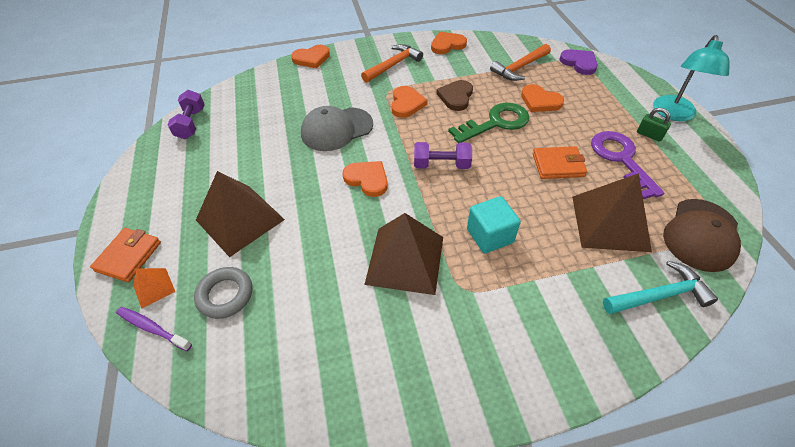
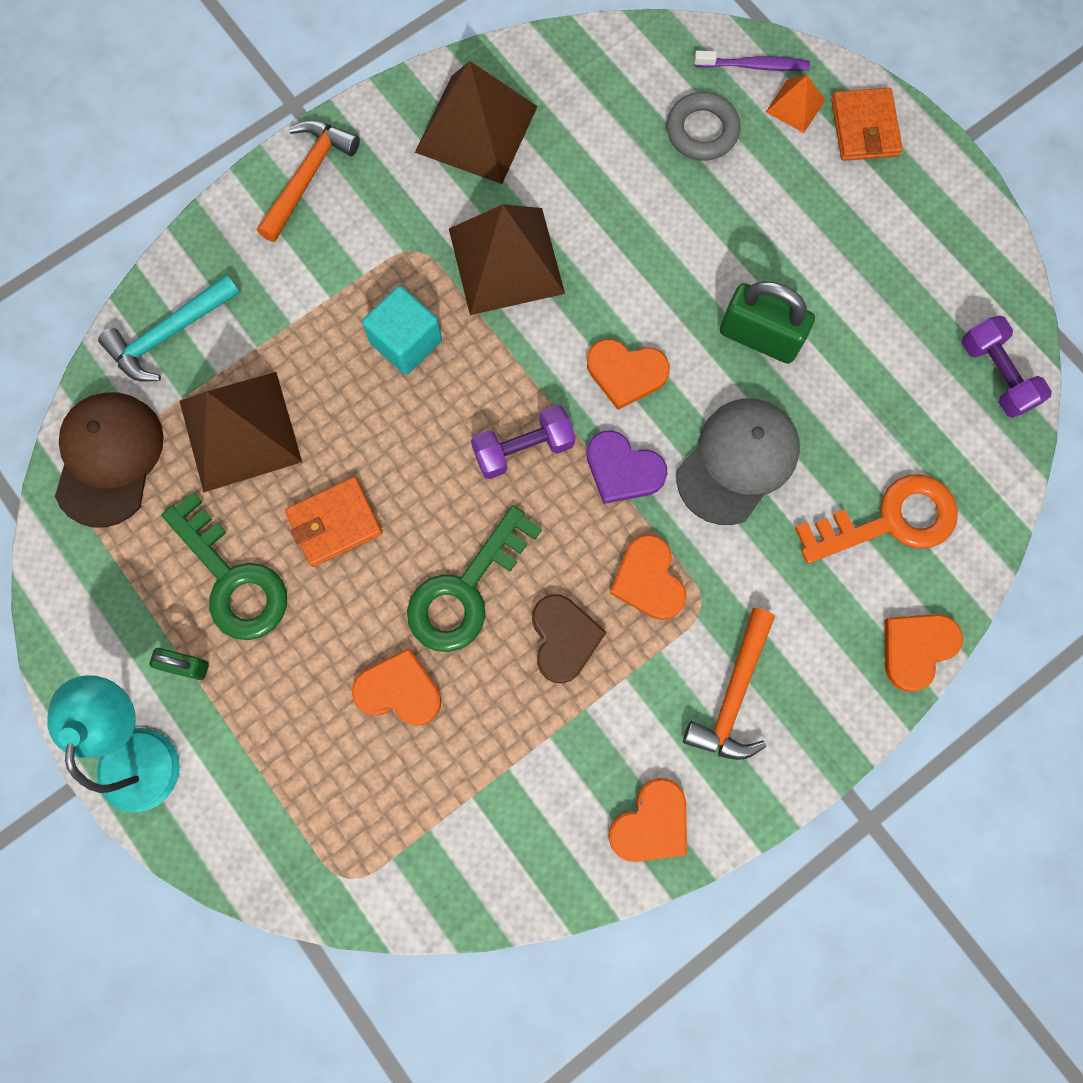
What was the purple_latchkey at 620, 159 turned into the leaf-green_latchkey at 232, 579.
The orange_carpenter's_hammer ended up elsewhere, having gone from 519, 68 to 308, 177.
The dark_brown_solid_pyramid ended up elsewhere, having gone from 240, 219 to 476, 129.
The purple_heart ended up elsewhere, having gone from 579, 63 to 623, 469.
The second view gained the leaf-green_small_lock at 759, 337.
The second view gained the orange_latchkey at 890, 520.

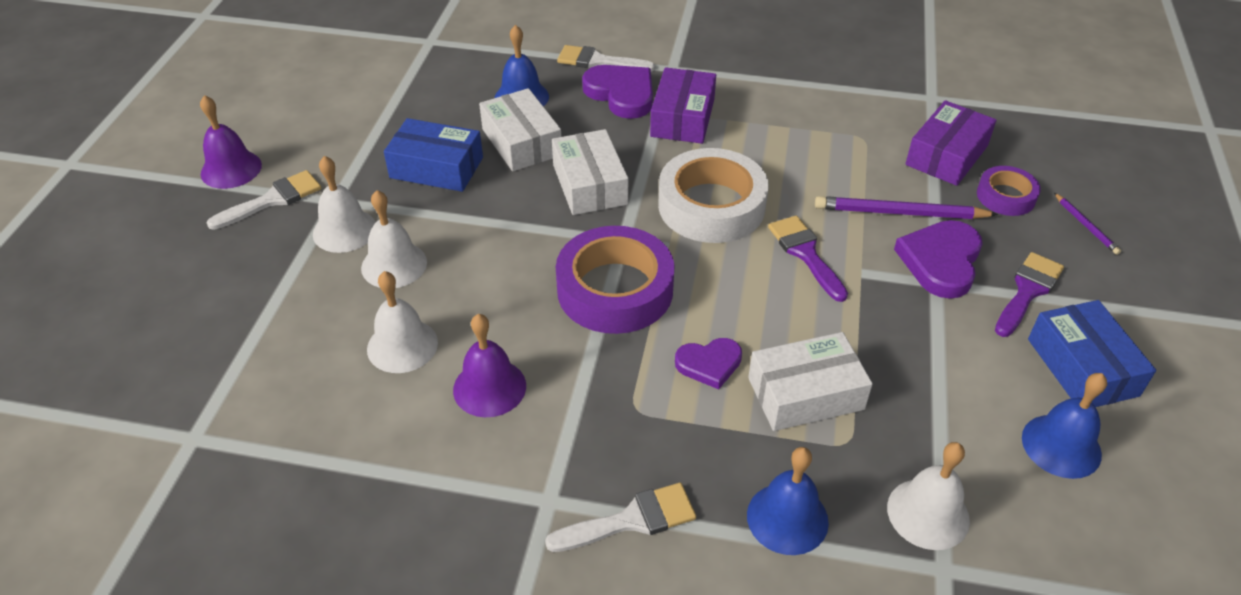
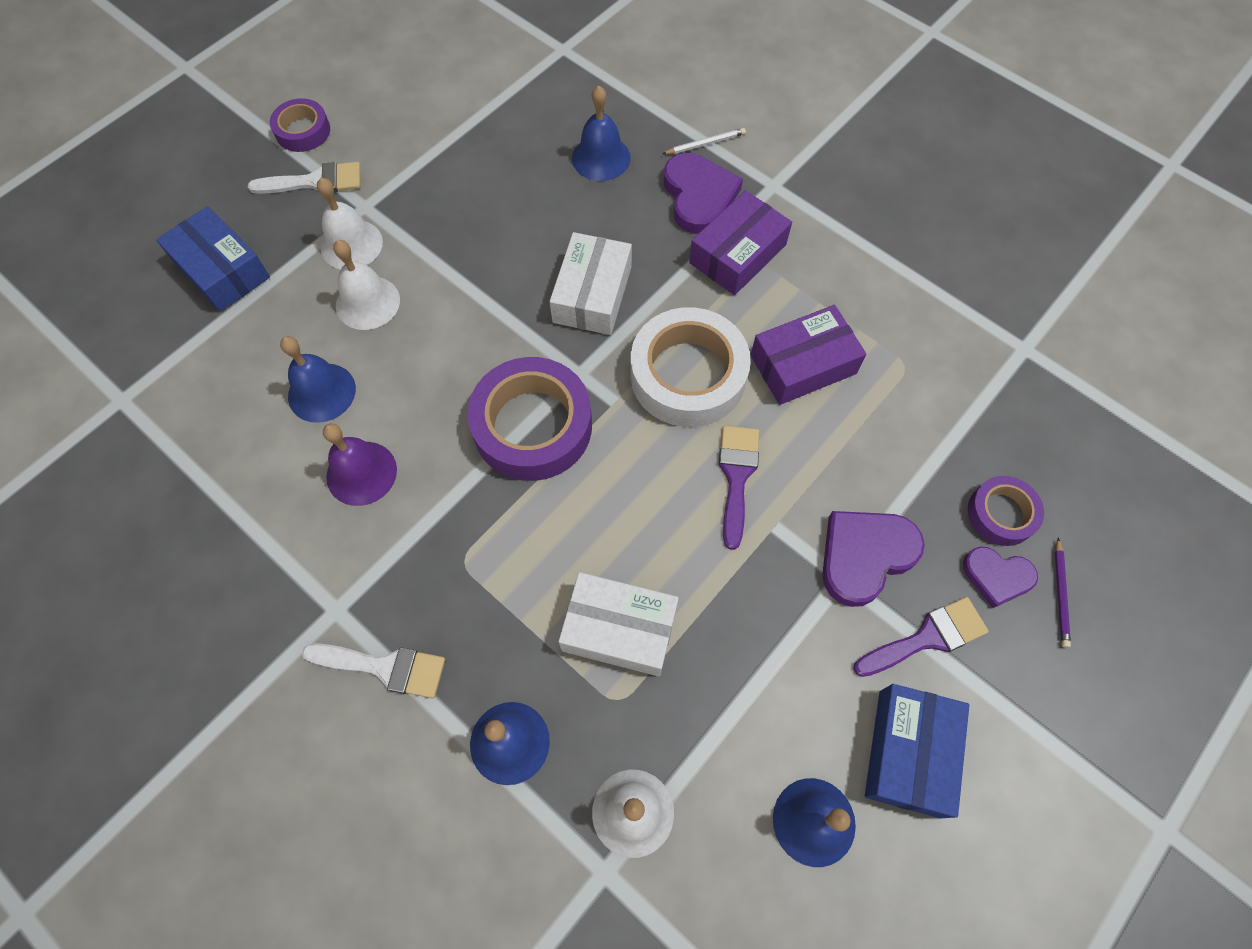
The royal_blue_box ended up elsewhere, having gone from 436, 167 to 222, 270.
Where the purple_hand_bell stood at 231, 169, the purple_roll_of_tape came to stand at 303, 131.
What was the pure_white_hand_bell at 402, 345 turned into the royal_blue_hand_bell at 321, 392.
Where the pure_white_paintbrush stood at 598, 61, the pure_white_pencil came to stand at 705, 144.
The purple_box ended up elsewhere, having gone from 946, 155 to 803, 364.
The purple_heart ended up elsewhere, having gone from 709, 364 to 997, 576.
The second view lost the pure_white_box at 521, 142.
The second view lost the purple_pencil at 900, 213.

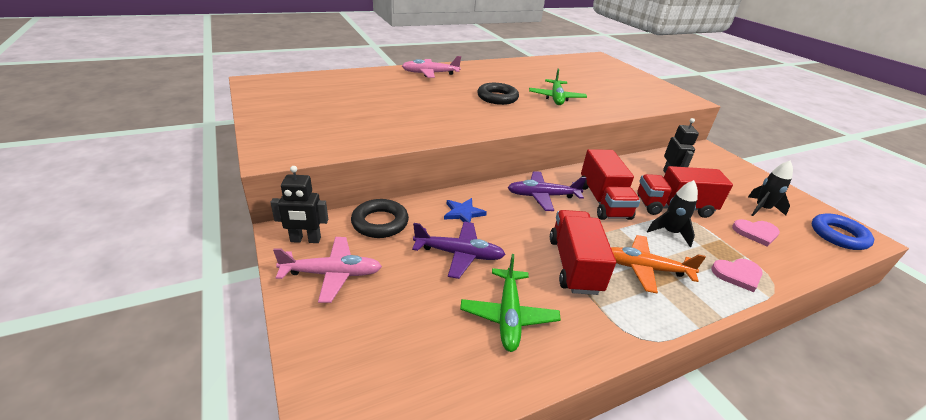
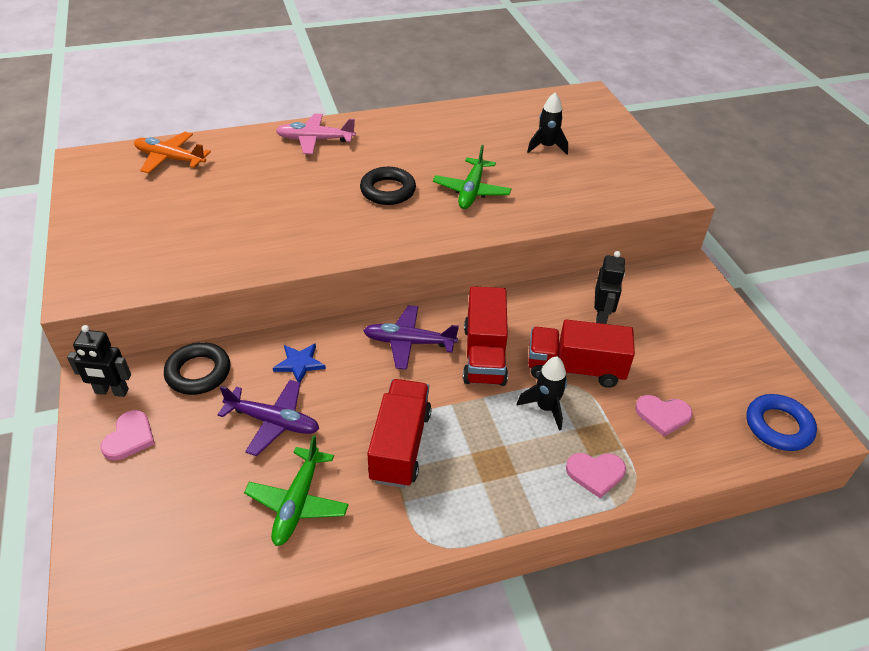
Where the pink_plane stood at 332, 274, the pink_heart came to stand at 129, 437.
The orange_plane ended up elsewhere, having gone from 644, 269 to 170, 159.
The ebony_toy_rocket ended up elsewhere, having gone from 761, 209 to 546, 147.

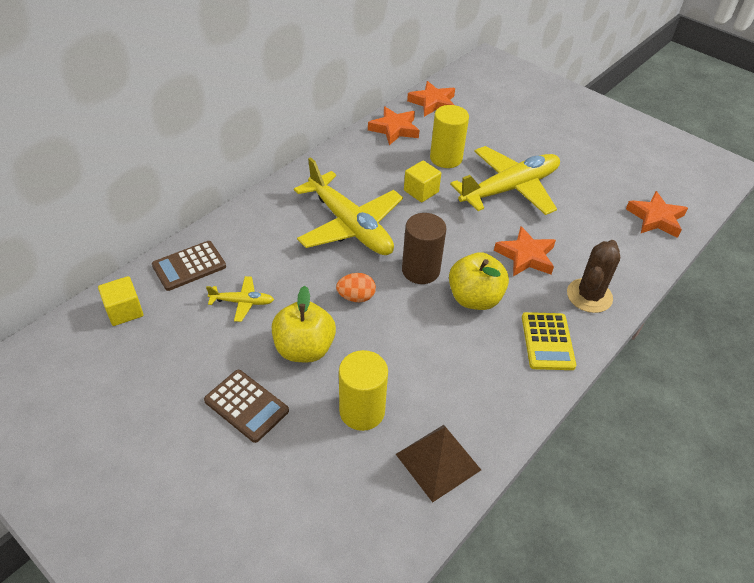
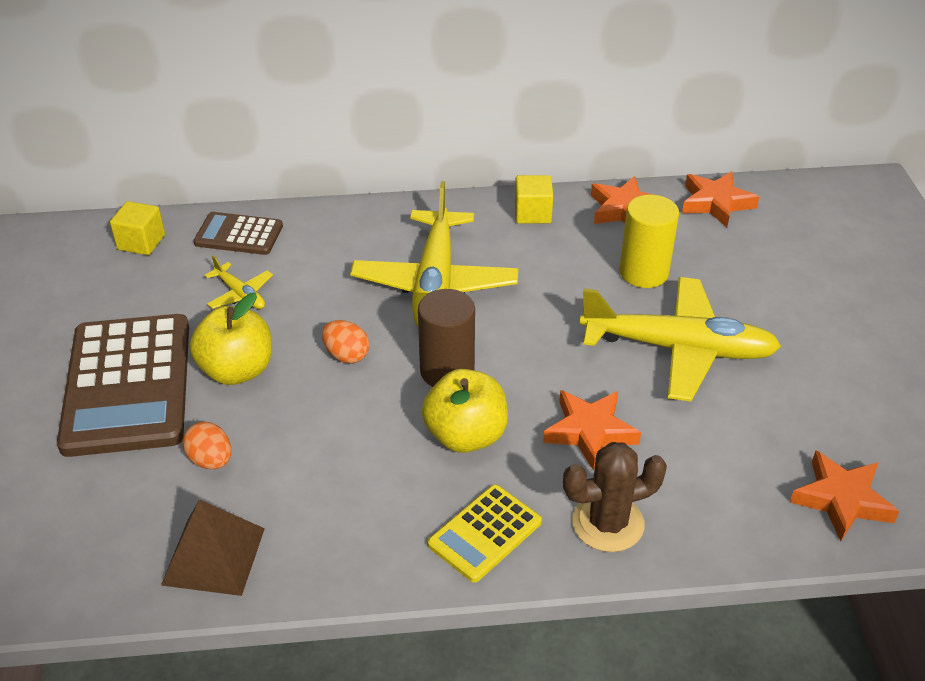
The size of the dark_brown_adding_machine at 246, 406 changed by a factor of 1.95.
Where the golden_solid_cylinder stood at 362, 411, the orange_egg_shape came to stand at 211, 460.
The golden_block ended up elsewhere, having gone from 421, 191 to 532, 213.

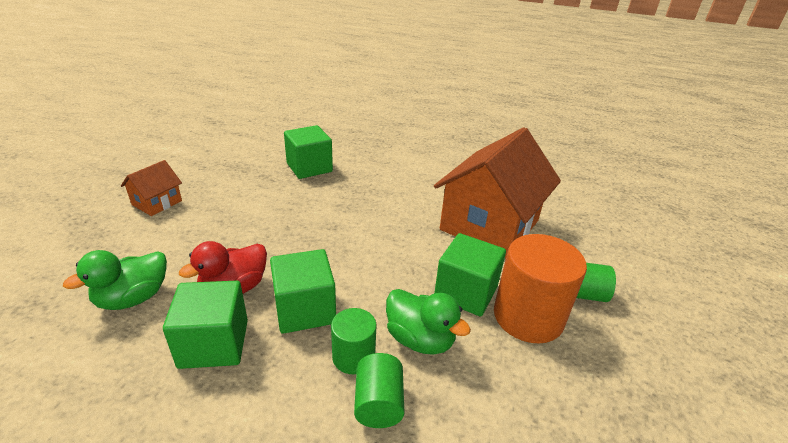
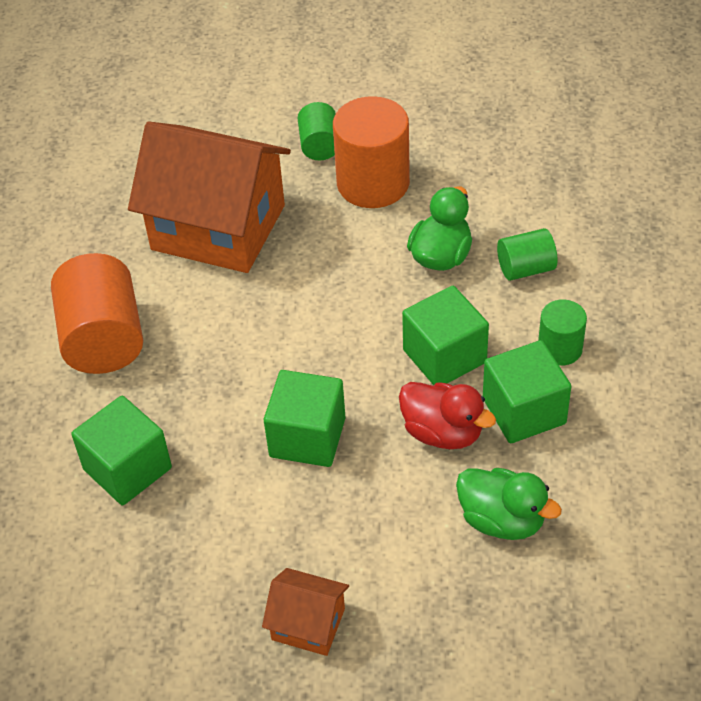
The second view gained the orange_solid_cylinder at 103, 339.
The leaf-green_block ended up elsewhere, having gone from 466, 292 to 307, 437.
The leaf-green_solid_cylinder ended up elsewhere, having gone from 353, 357 to 560, 348.

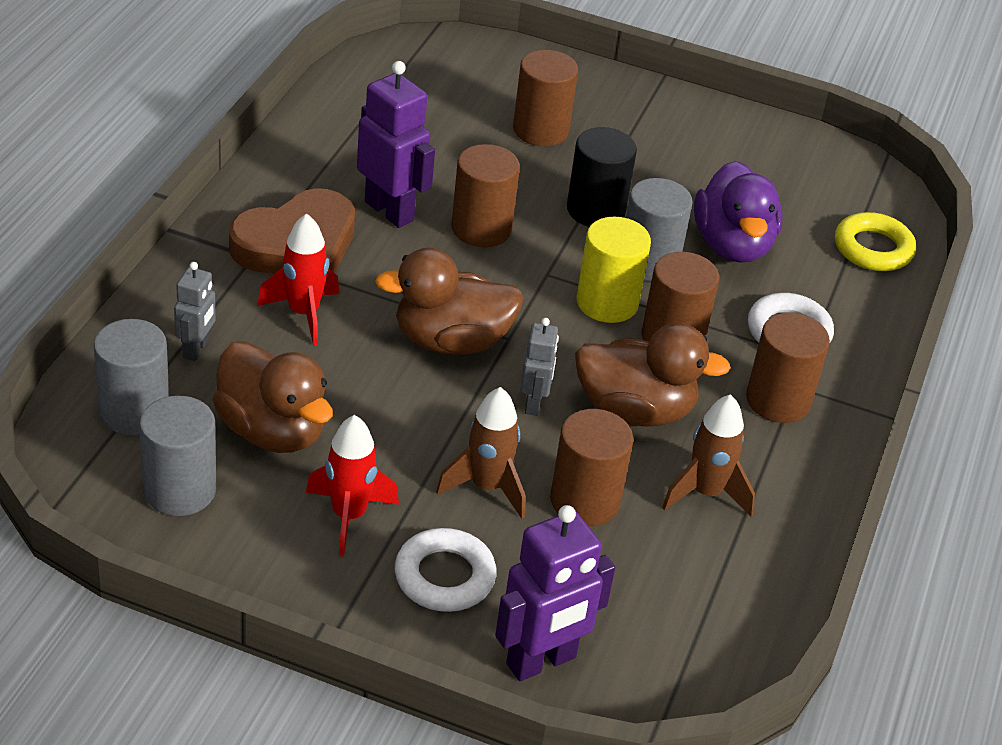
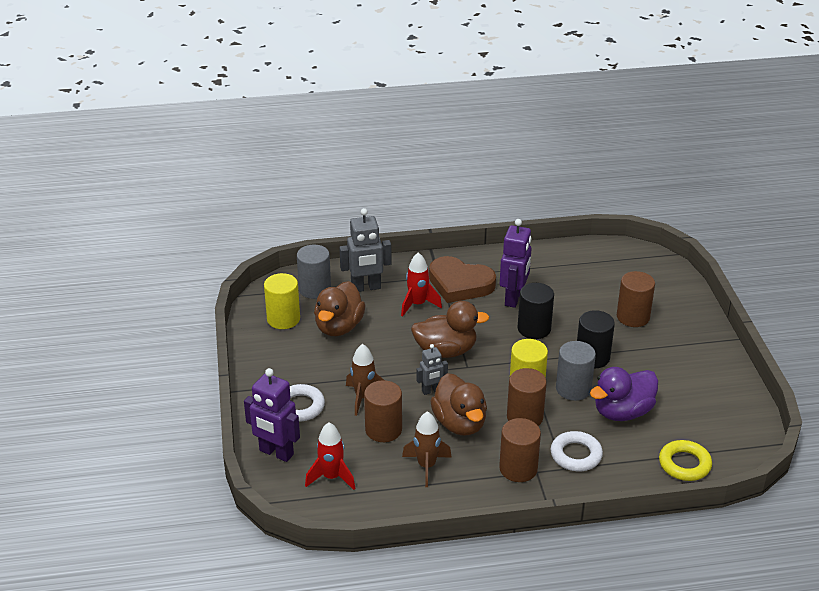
What was the ash-grey_solid_cylinder at 179, 490 turned into the golden_solid_cylinder at 283, 319.
The red_toy_rocket ended up elsewhere, having gone from 348, 516 to 331, 477.
The size of the ash-grey_robot at 196, 349 changed by a factor of 1.73.
The dark_brown_duck at 451, 341 ended up facing another way, 120 degrees clockwise from before.
What was the dark_brown_solid_cylinder at 481, 229 turned into the ebony_solid_cylinder at 534, 329.

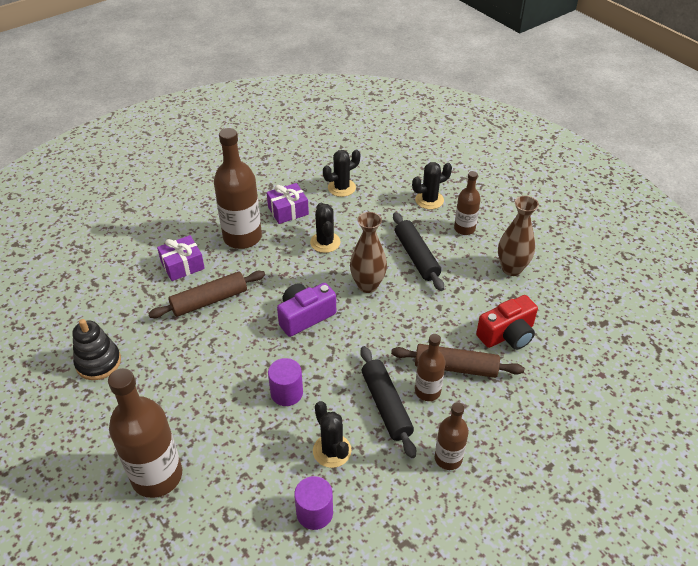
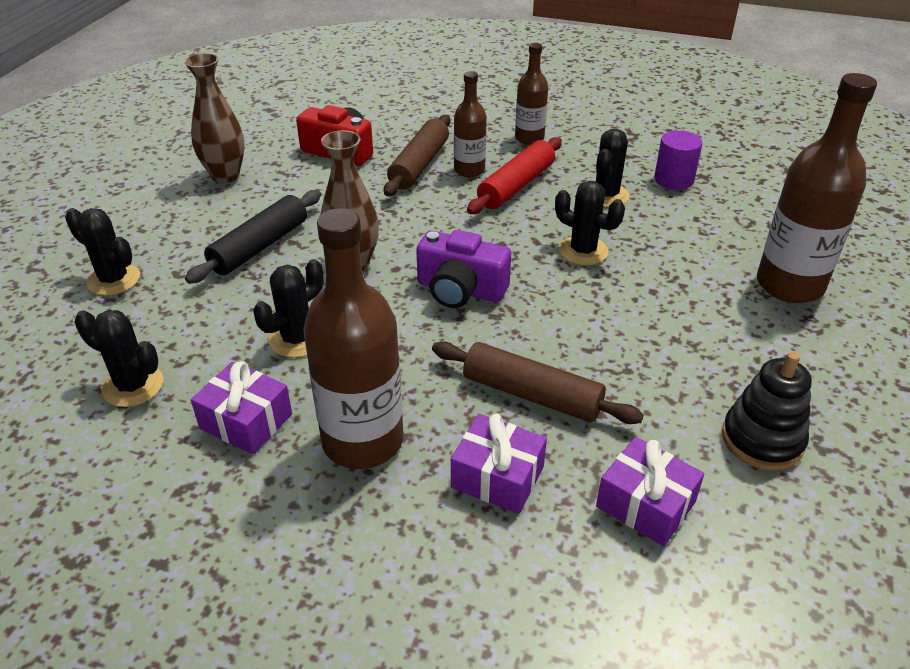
The dark_brown_dough_roller at 455, 367 ended up facing another way, 45 degrees clockwise from before.
What was the ebony_dough_roller at 386, 405 turned into the red_dough_roller at 516, 186.
Where the purple_solid_cylinder stood at 286, 393, the ebony_cactus came to stand at 583, 251.
The second view gained the purple_gift at 645, 504.
The second view lost the dark_brown_bottle at 464, 229.

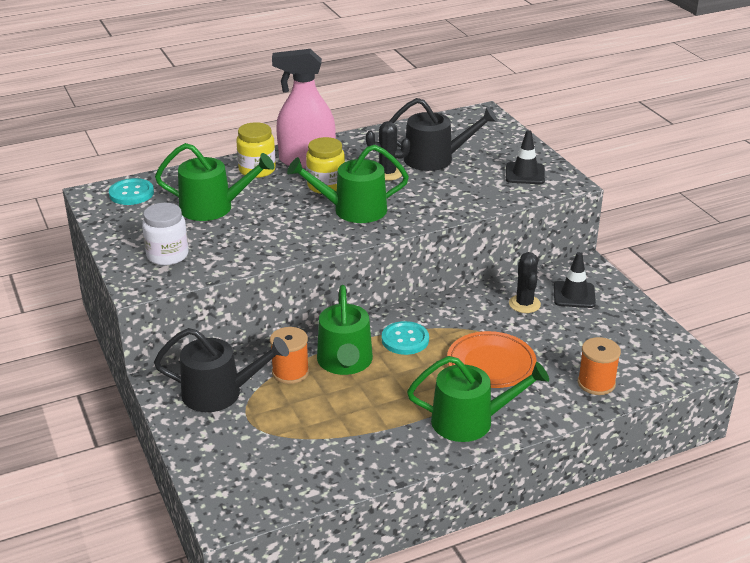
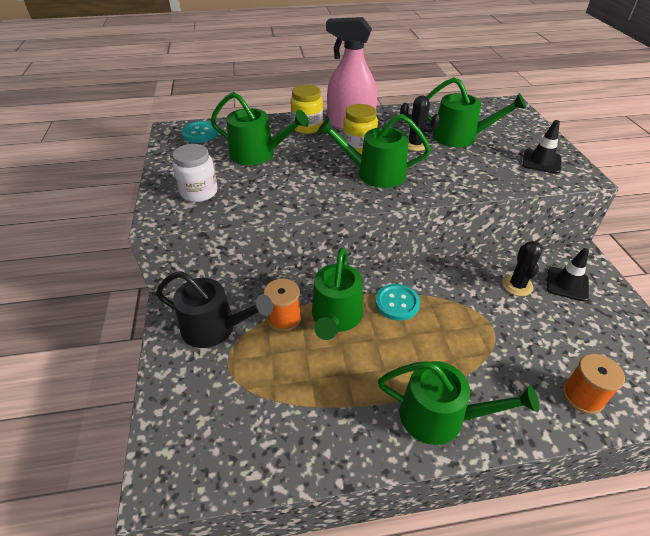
What was the ebony_watering_can at 435, 159 turned into the leaf-green_watering_can at 460, 137.
The second view lost the orange_dinner_plate at 491, 364.

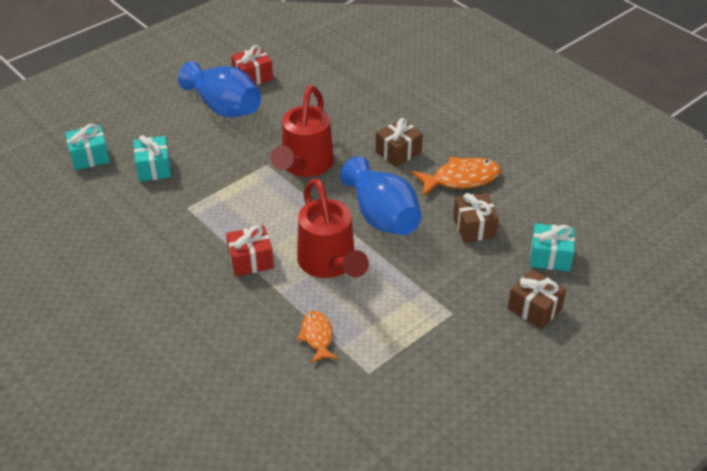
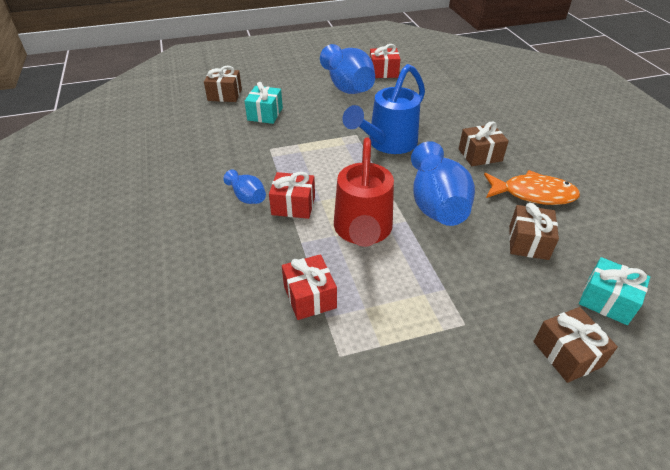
What was the turquoise_gift at 90, 157 turned into the dark_brown_gift at 225, 95.
The second view gained the royal_blue_vase at 247, 197.
Where the orange_toy_fish stood at 317, 337, the red_gift came to stand at 310, 297.
What was the red_watering_can at 304, 166 turned into the royal_blue_watering_can at 387, 144.

